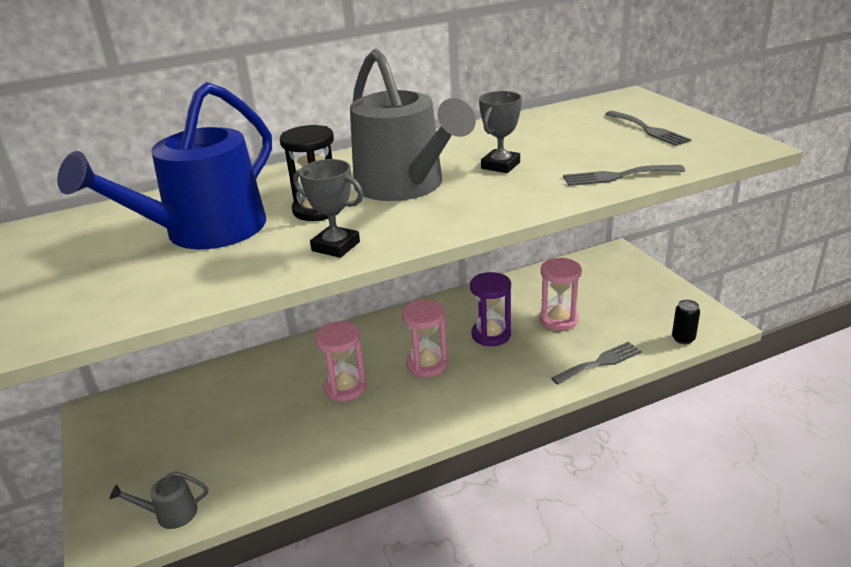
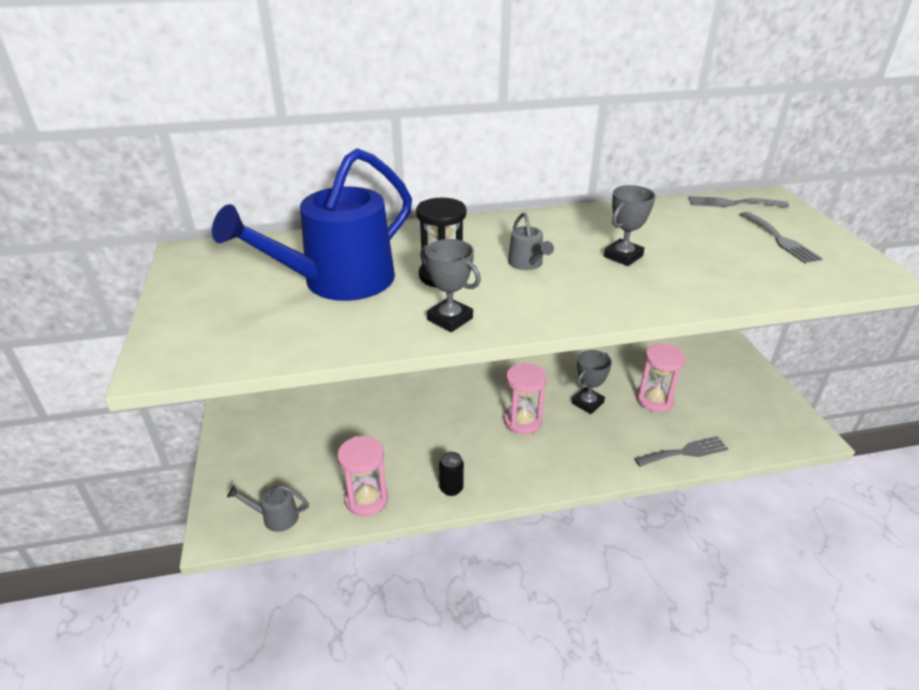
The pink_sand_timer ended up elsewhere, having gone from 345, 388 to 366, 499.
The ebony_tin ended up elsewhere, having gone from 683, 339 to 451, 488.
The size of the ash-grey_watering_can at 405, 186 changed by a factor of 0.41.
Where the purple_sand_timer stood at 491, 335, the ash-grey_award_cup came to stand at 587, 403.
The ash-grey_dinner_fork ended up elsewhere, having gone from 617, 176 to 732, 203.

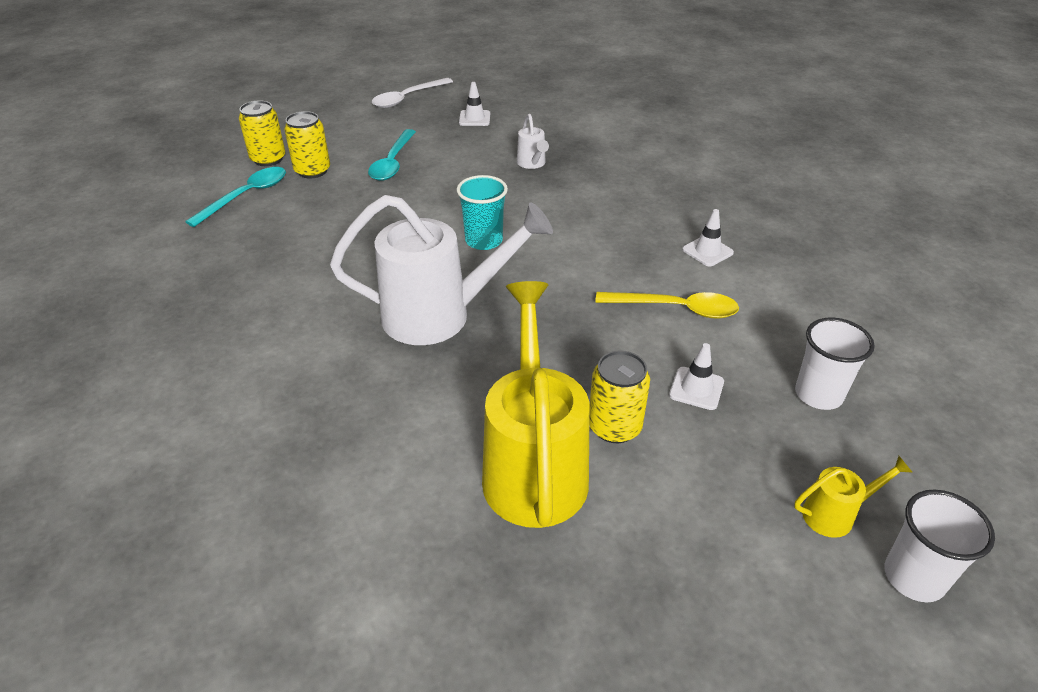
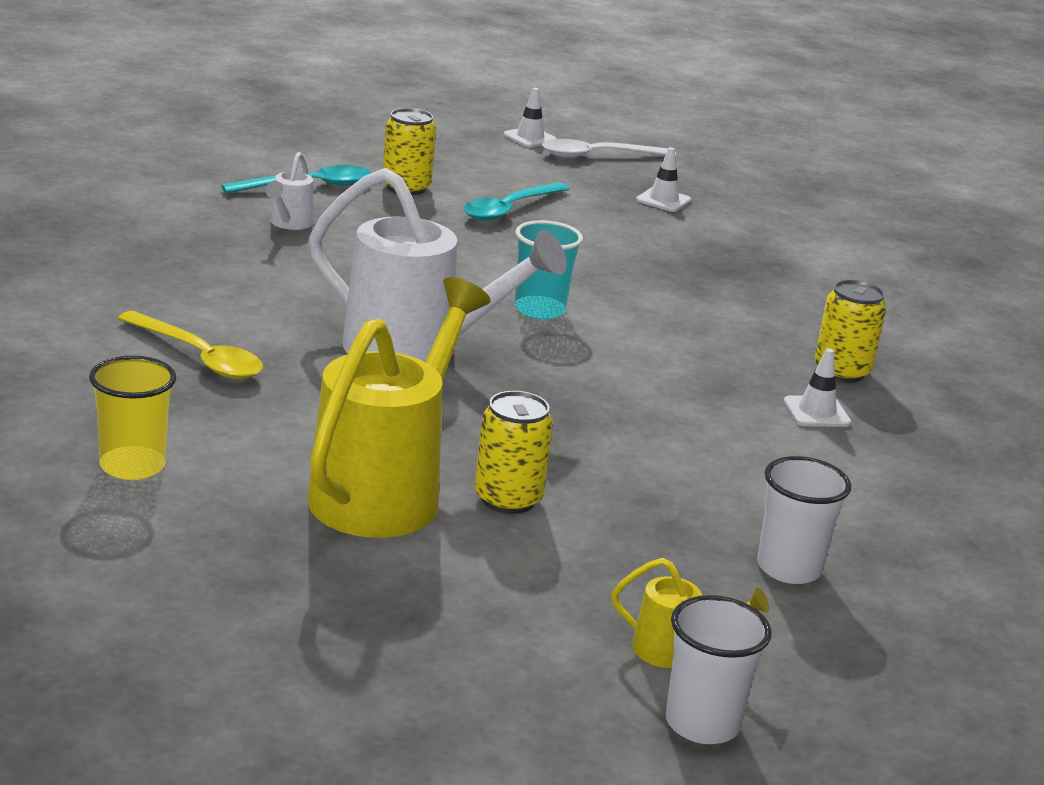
The second view gained the golden_beaker at 132, 466.
The golden_tablespoon ended up elsewhere, having gone from 676, 309 to 199, 357.
The pure_white_watering_can ended up elsewhere, having gone from 532, 164 to 289, 224.
The pure_white_traffic_cone ended up elsewhere, having gone from 696, 388 to 530, 138.
The golden_tin ended up elsewhere, having gone from 268, 159 to 841, 371.

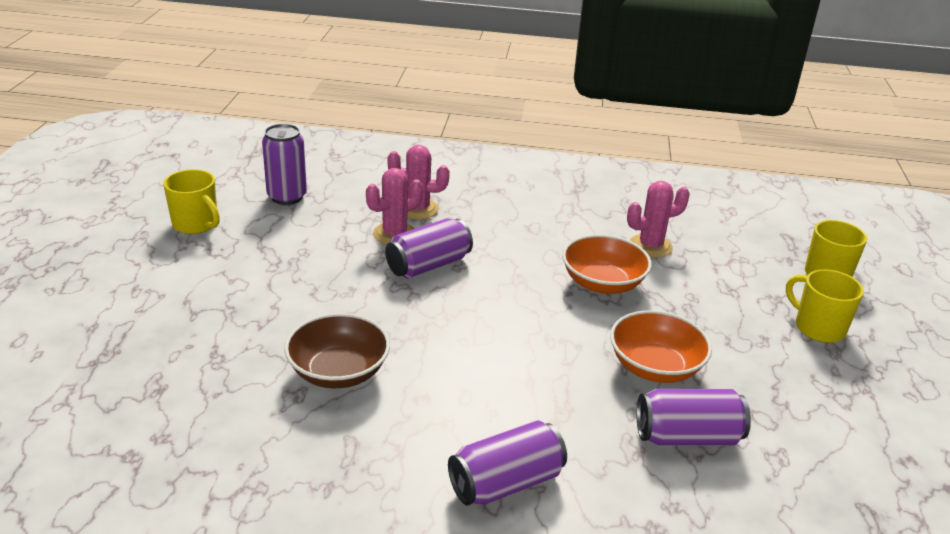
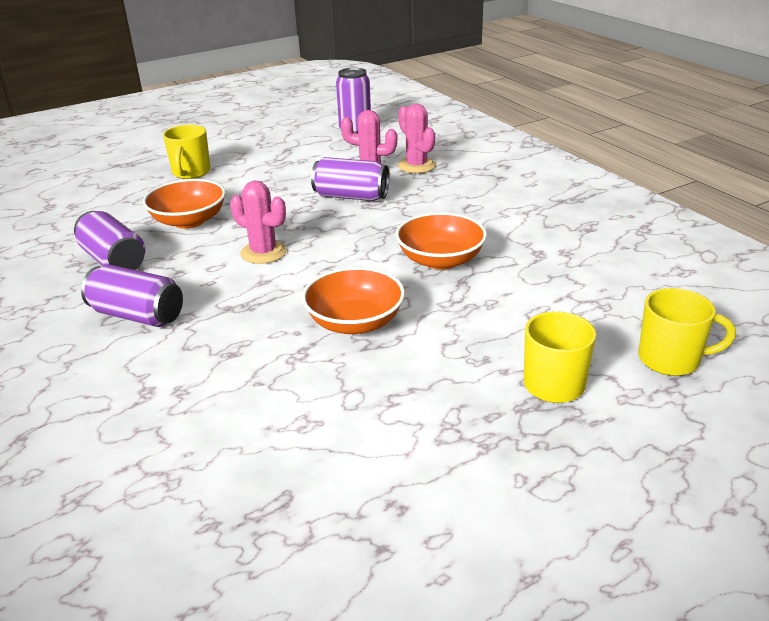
The purple_tin ended up elsewhere, having gone from 687, 436 to 114, 260.
What was the dark_brown_deep_dish at 338, 372 turned into the orange_deep_dish at 189, 221.
The golden_tea_mug ended up elsewhere, having gone from 196, 224 to 191, 173.
The pink_cactus ended up elsewhere, having gone from 650, 246 to 263, 252.

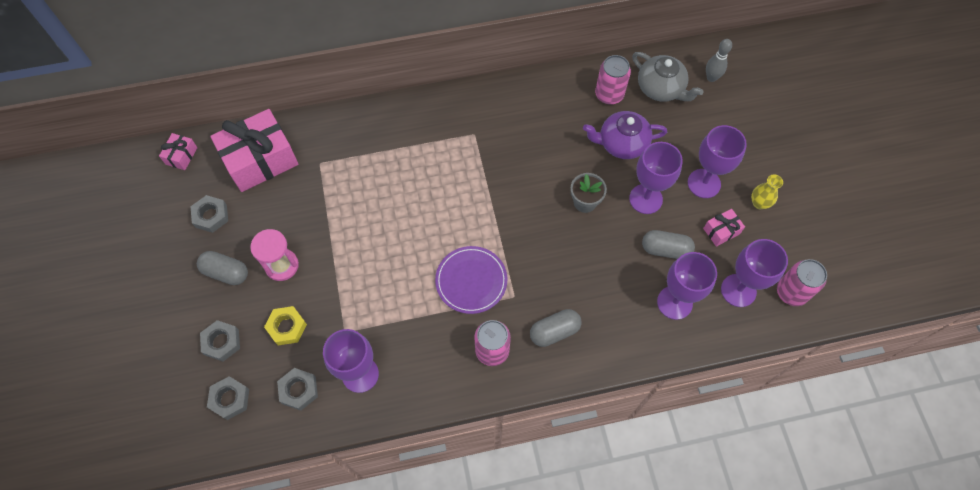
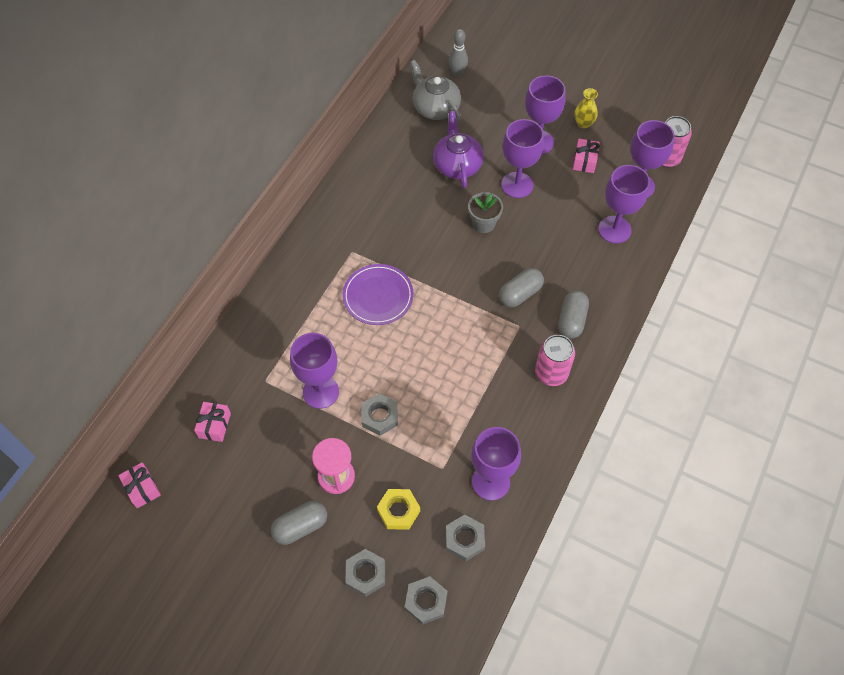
The size of the pink_gift at 260, 160 changed by a factor of 0.45.
The second view gained the purple_chalice at 320, 392.
The purple_dinner_plate ended up elsewhere, having gone from 471, 281 to 378, 296.
The ash-grey_hex_nut ended up elsewhere, having gone from 211, 216 to 379, 416.
The ash-grey_china_teapot at 661, 88 ended up facing another way, 120 degrees counterclockwise from before.
The purple_china_teapot at 621, 143 ended up facing another way, 135 degrees clockwise from before.
The ash-grey_pill_shape ended up elsewhere, having gone from 665, 249 to 520, 294.
The second view lost the pink_tin at 609, 94.

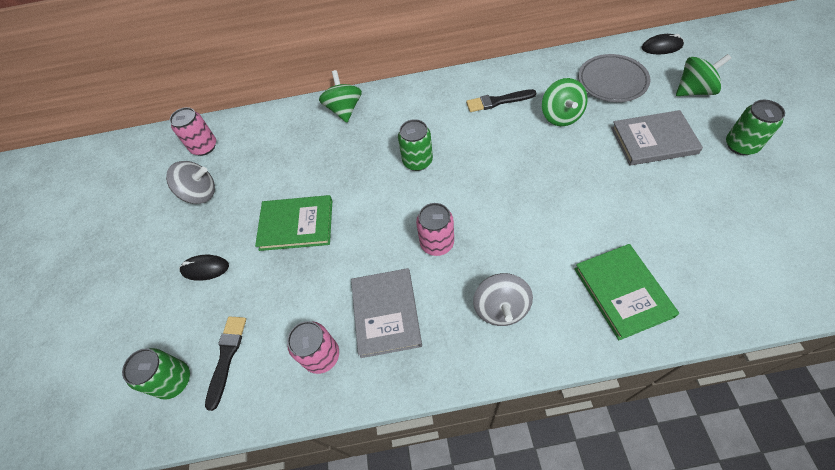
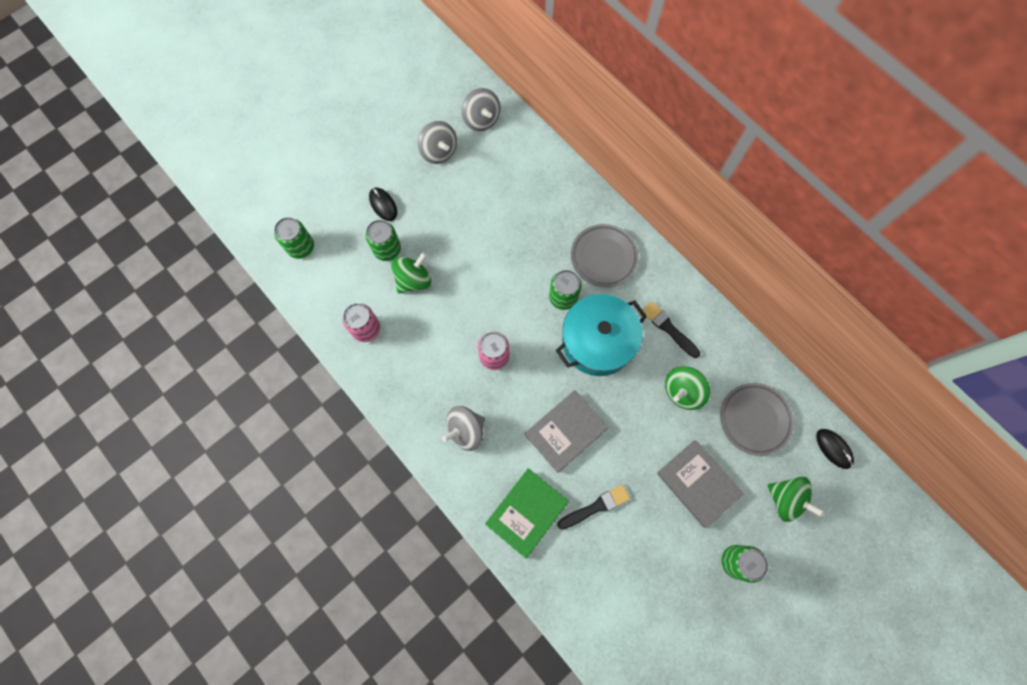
The second view gained the leaf-green_tin at 387, 249.
The leaf-green_spinning_top ended up elsewhere, having gone from 344, 109 to 413, 280.
Where the pink_tin stood at 204, 147, the ash-grey_spinning_top came to stand at 481, 119.
The ash-grey_hardcover ended up elsewhere, having gone from 386, 313 to 566, 431.
The second view gained the turquoise_cooking_pot at 597, 341.
The ebony_paintbrush ended up elsewhere, having gone from 226, 357 to 596, 507.
The second view gained the ash-grey_dinner_plate at 603, 257.
The second view lost the leaf-green_hardcover at 296, 224.

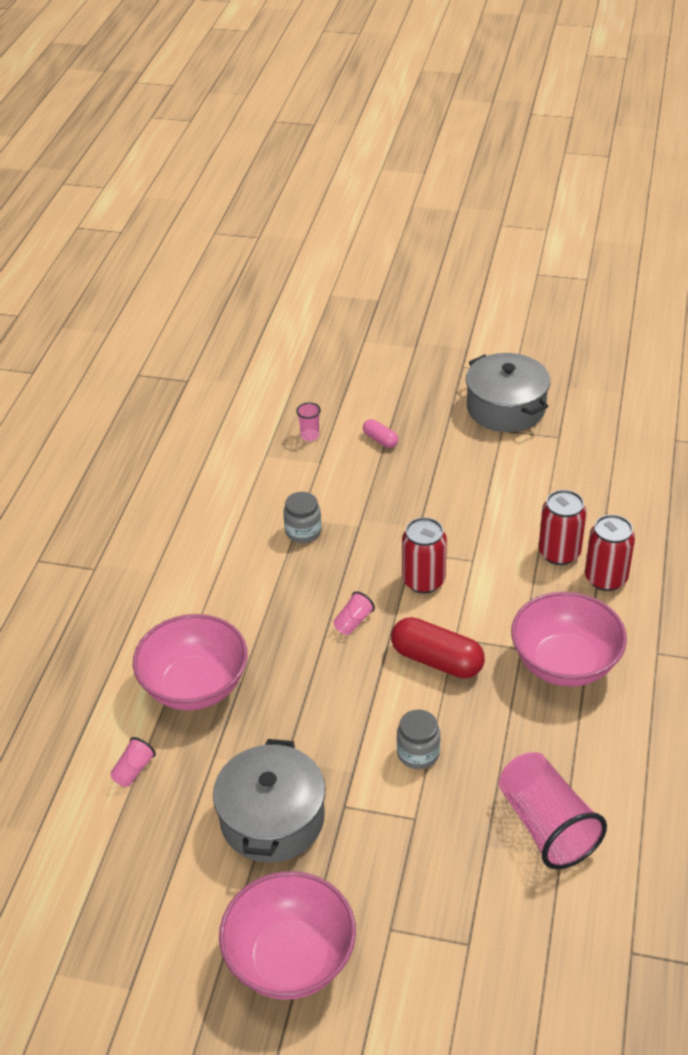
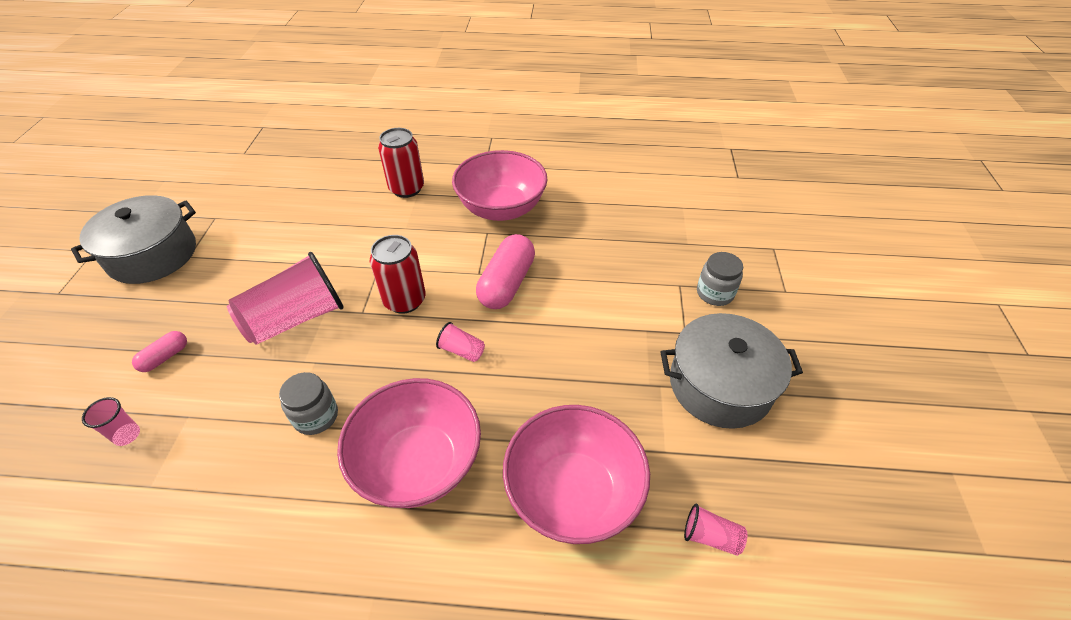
The pink_beaker ended up elsewhere, having gone from 546, 825 to 296, 318.
The pink_deep_dish ended up elsewhere, having gone from 290, 958 to 418, 463.
What was the red_pill_shape at 437, 660 turned into the pink_pill_shape at 506, 283.
The ash-grey_preserve_jar ended up elsewhere, having gone from 418, 753 to 715, 293.
The second view lost the red_tin at 559, 553.

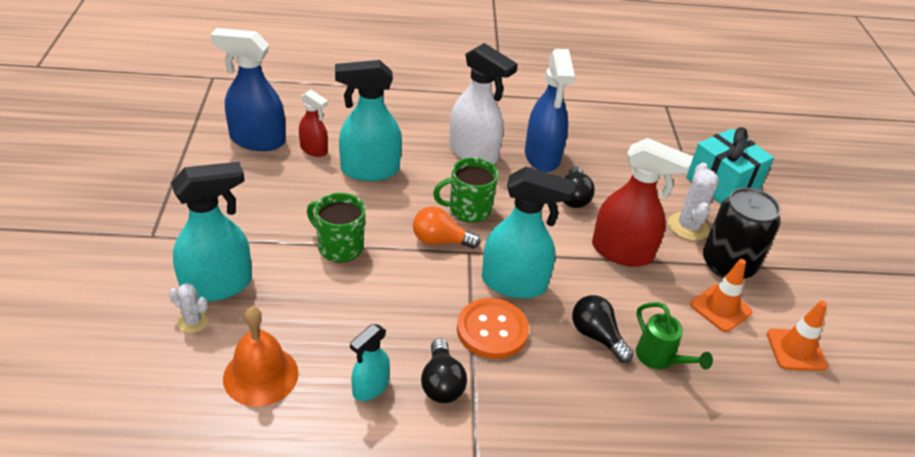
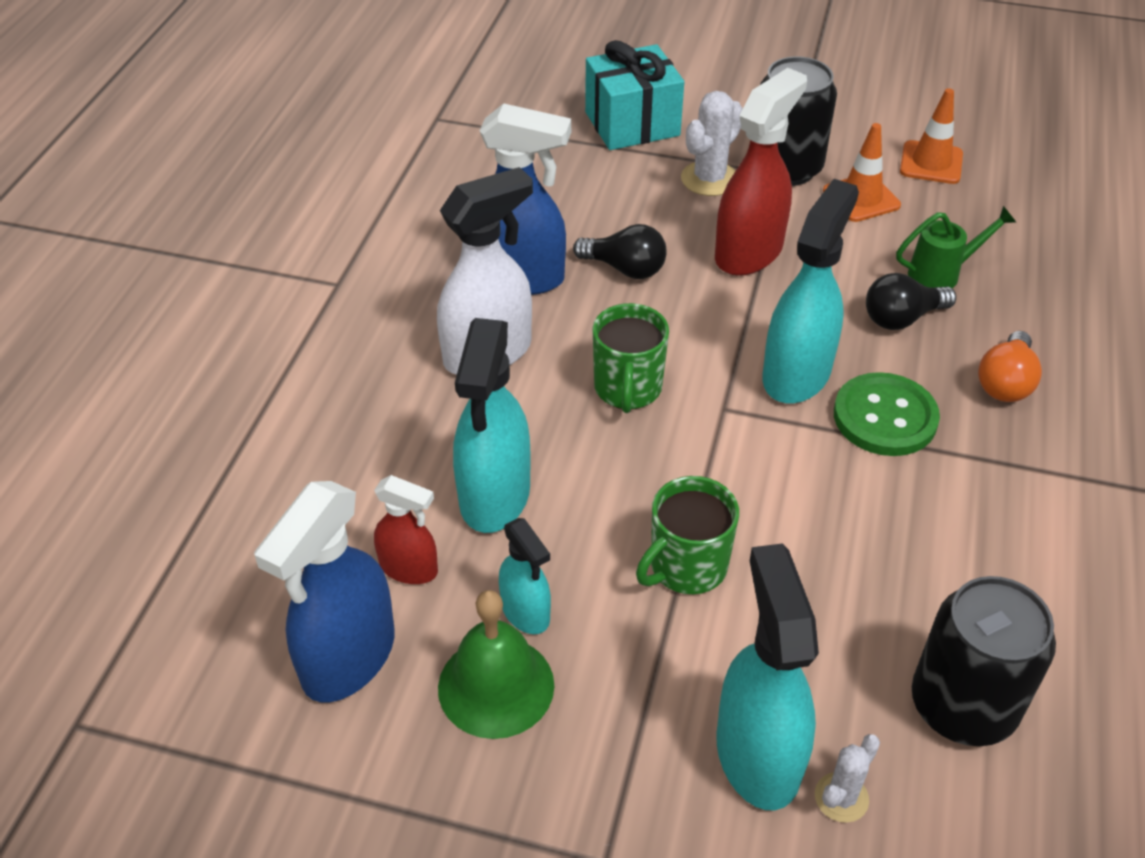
The red_spray_bottle at 314, 150 ended up facing another way, 60 degrees clockwise from before.
The second view gained the leaf-green_hand_bell at 496, 686.
The turquoise_spray_bottle ended up elsewhere, having gone from 370, 388 to 526, 612.
The pure_white_cactus at 688, 226 ended up facing another way, 75 degrees counterclockwise from before.
What was the orange_sewing_button at 492, 330 turned into the leaf-green_sewing_button at 885, 417.
Where the orange_hand_bell stood at 260, 375, the ebony_tin came to stand at 962, 706.
The orange_bulb ended up elsewhere, having gone from 440, 241 to 1005, 382.
The second view lost the ebony_bulb at 441, 383.

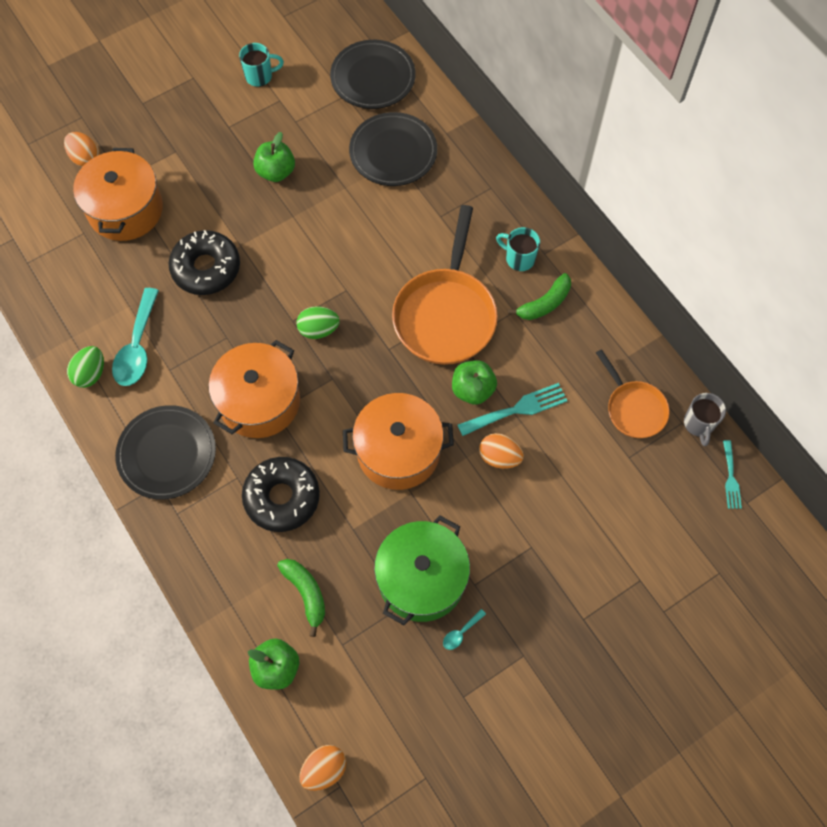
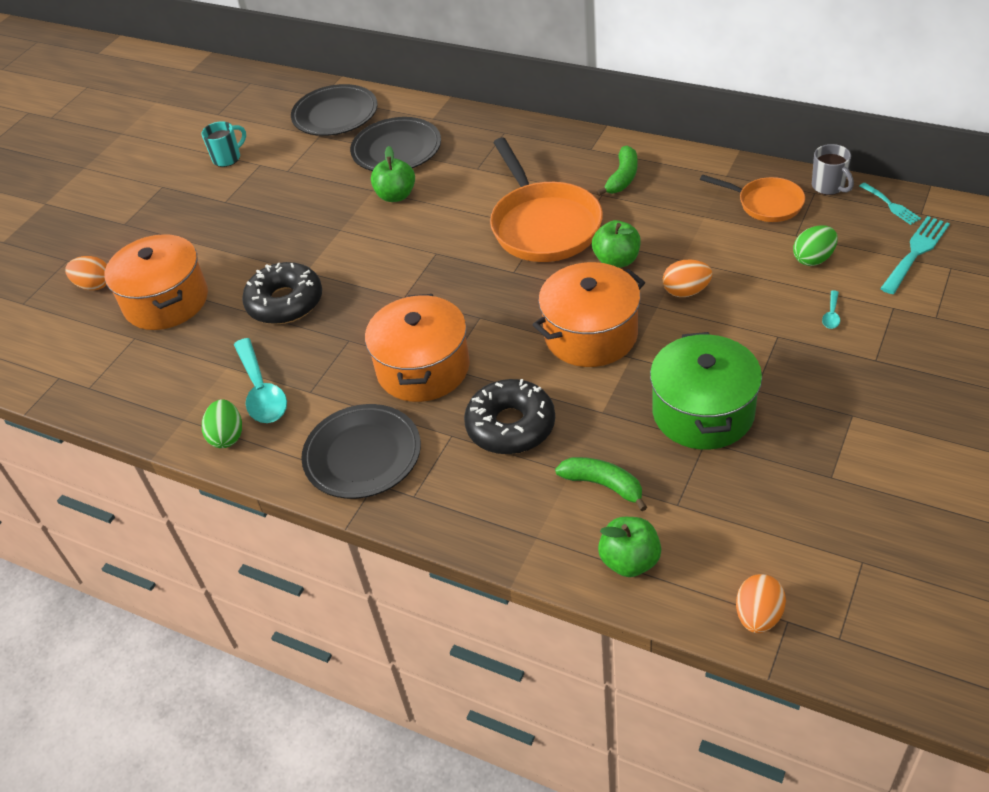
The leaf-green_apple ended up elsewhere, having gone from 276, 172 to 396, 195.
The leaf-green_egg_shape ended up elsewhere, having gone from 318, 329 to 813, 259.
The turquoise_tablespoon ended up elsewhere, having gone from 461, 633 to 831, 315.
The turquoise_dinner_fork ended up elsewhere, having gone from 517, 409 to 916, 252.
The second view lost the turquoise_tea_mug at 519, 258.

